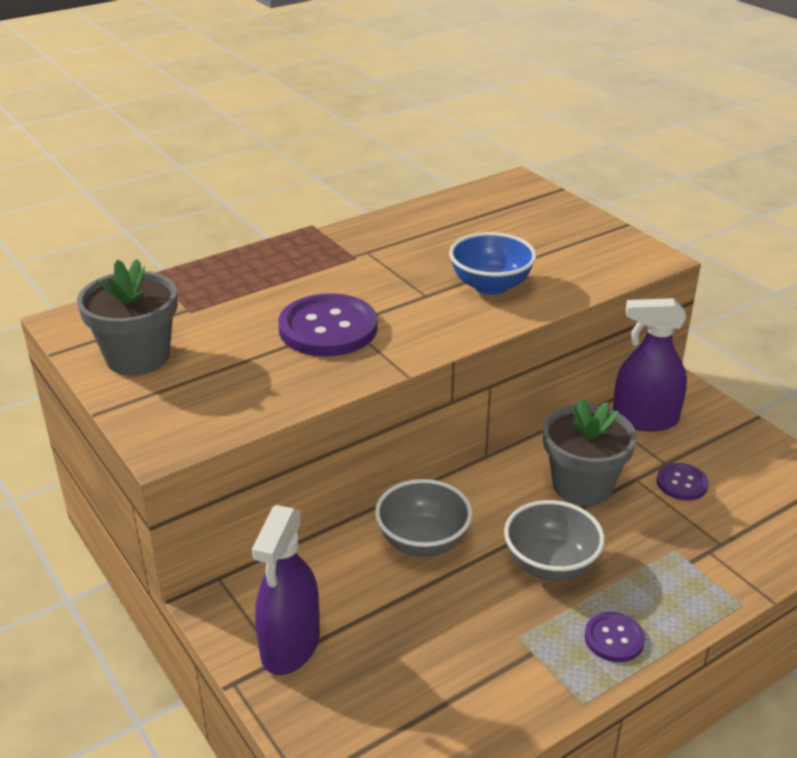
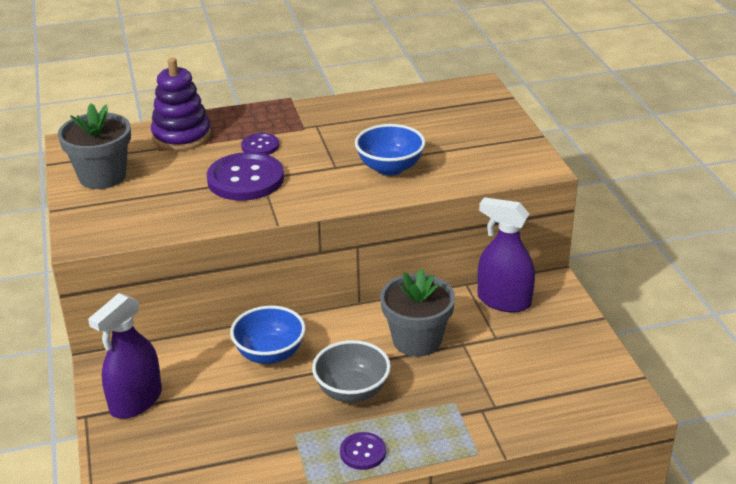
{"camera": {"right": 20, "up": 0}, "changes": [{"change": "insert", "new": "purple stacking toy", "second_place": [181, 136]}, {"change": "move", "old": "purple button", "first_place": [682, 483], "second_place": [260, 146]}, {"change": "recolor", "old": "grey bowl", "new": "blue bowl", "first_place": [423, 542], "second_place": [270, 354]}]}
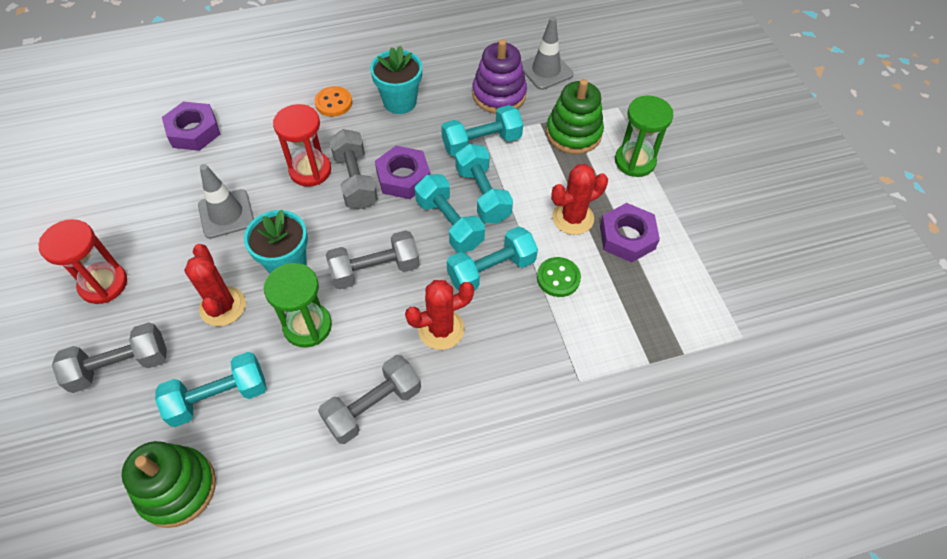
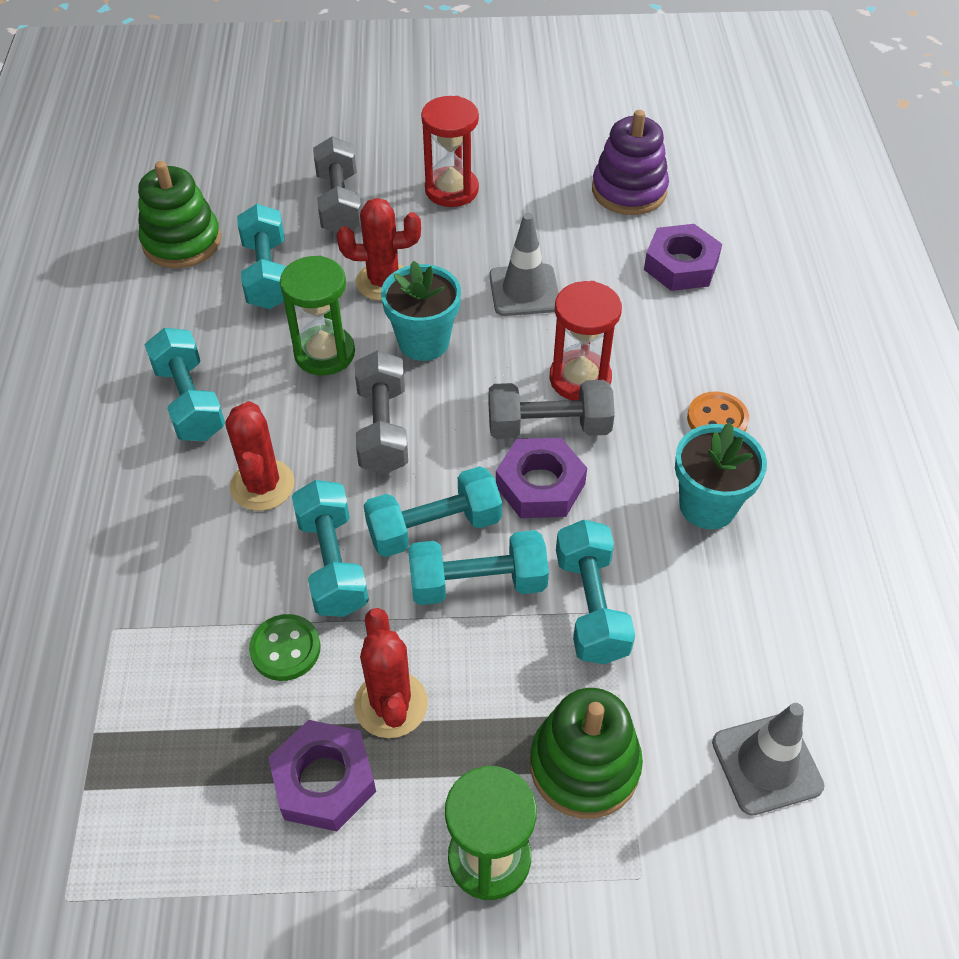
{"camera": {"right": 105, "up": -5}, "changes": [{"change": "move", "old": "purple stacking toy", "first_place": [499, 94], "second_place": [629, 191]}, {"change": "recolor", "old": "grey dumbbell", "new": "turquoise dumbbell", "first_place": [373, 406], "second_place": [190, 401]}]}
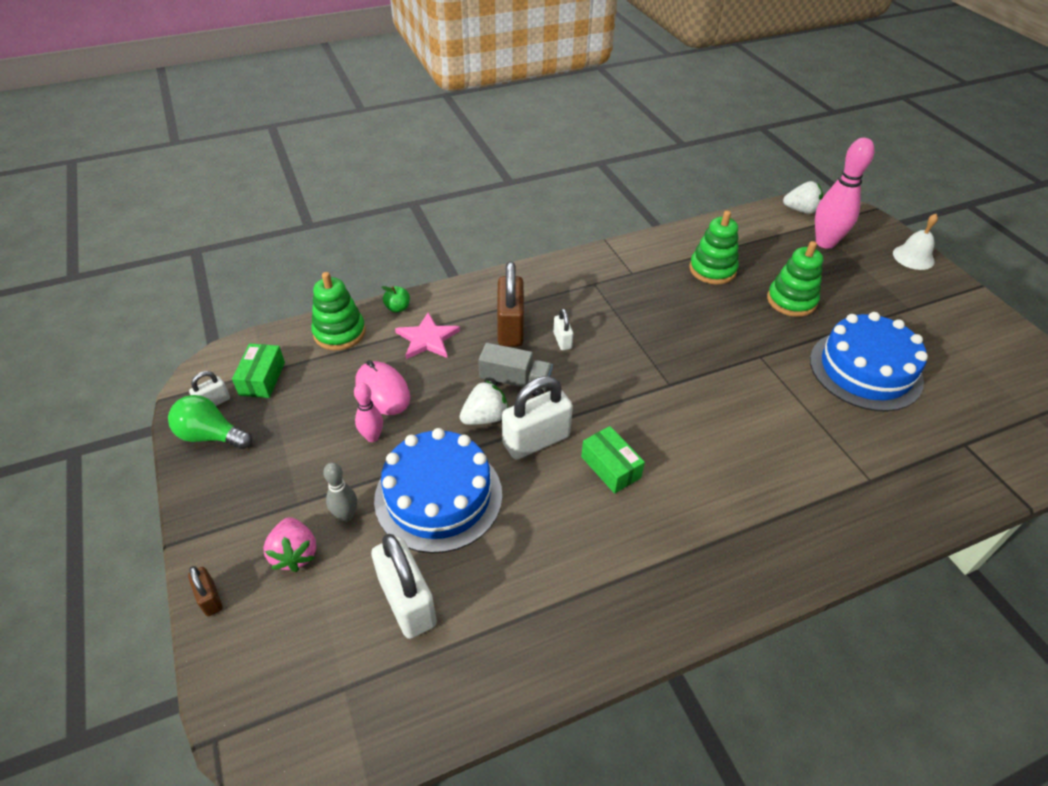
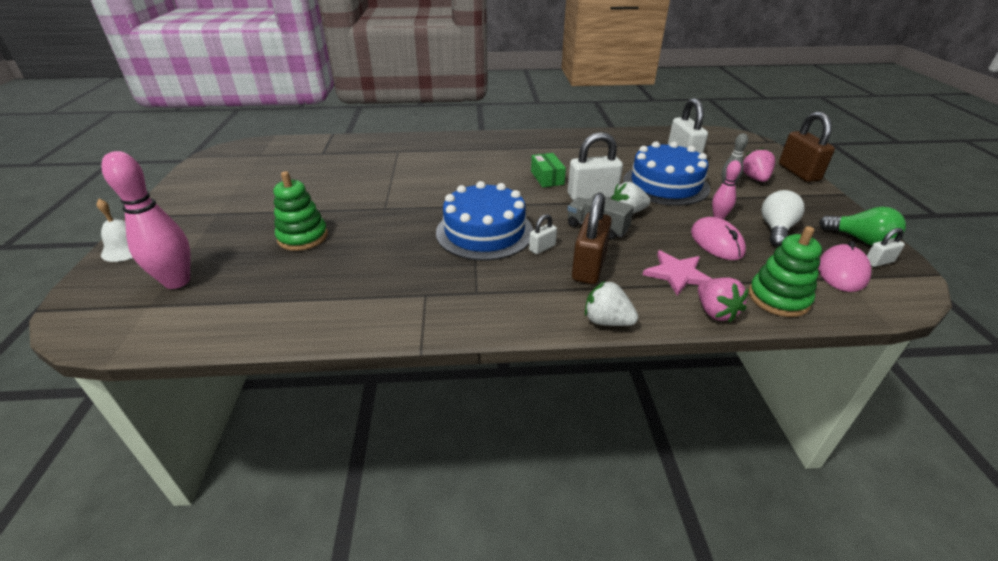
{"camera": {"right": -160, "up": -10}, "changes": [{"change": "delete", "old": "green stacking toy", "first_place": [712, 270]}, {"change": "insert", "new": "white light bulb", "second_place": [776, 229]}, {"change": "move", "old": "white strawberry", "first_place": [801, 210], "second_place": [607, 321]}, {"change": "move", "old": "blue cake", "first_place": [865, 370], "second_place": [484, 232]}, {"change": "replace", "old": "green box", "new": "pink mouse", "first_place": [262, 378], "second_place": [842, 272]}, {"change": "replace", "old": "green apple", "new": "pink strawberry", "first_place": [398, 308], "second_place": [715, 312]}, {"change": "rotate", "old": "white padlock", "first_place": [562, 340], "second_place": [542, 248], "degrees": 45}, {"change": "resize", "old": "brown padlock", "first_place": [210, 598], "second_place": [798, 172], "factor": 2.01}]}
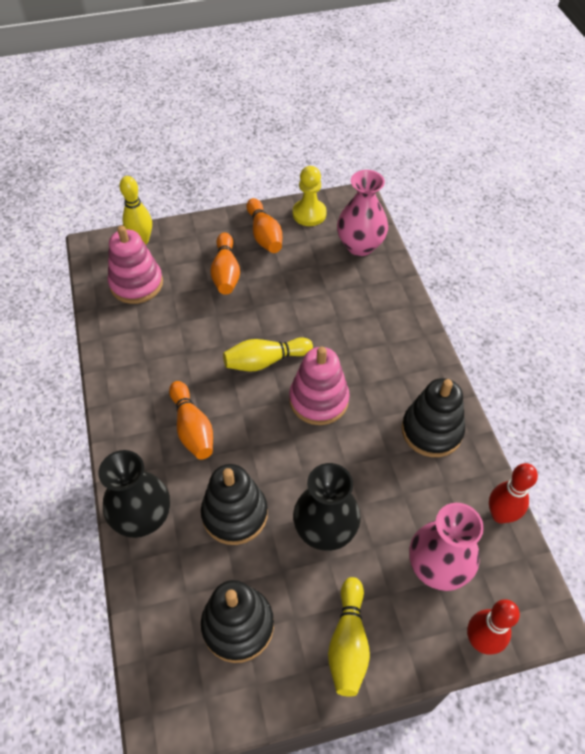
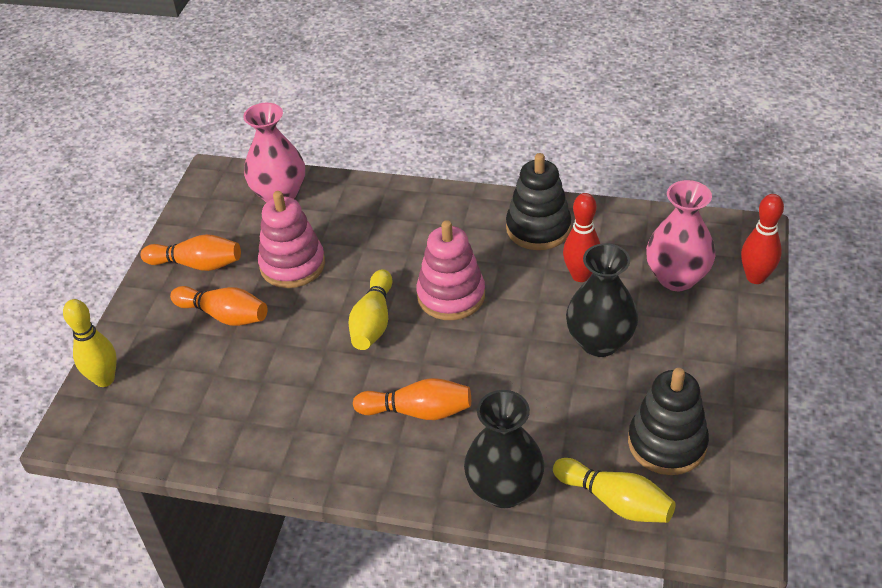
{"camera": {"right": -60, "up": -10}, "changes": [{"change": "delete", "old": "black stacking toy", "first_place": [235, 514]}, {"change": "delete", "old": "yellow pawn", "first_place": [309, 214]}, {"change": "move", "old": "pink stacking toy", "first_place": [136, 284], "second_place": [292, 265]}, {"change": "move", "old": "yellow bowling pin", "first_place": [348, 642], "second_place": [615, 501]}, {"change": "move", "old": "red bowling pin", "first_place": [500, 515], "second_place": [580, 275]}]}
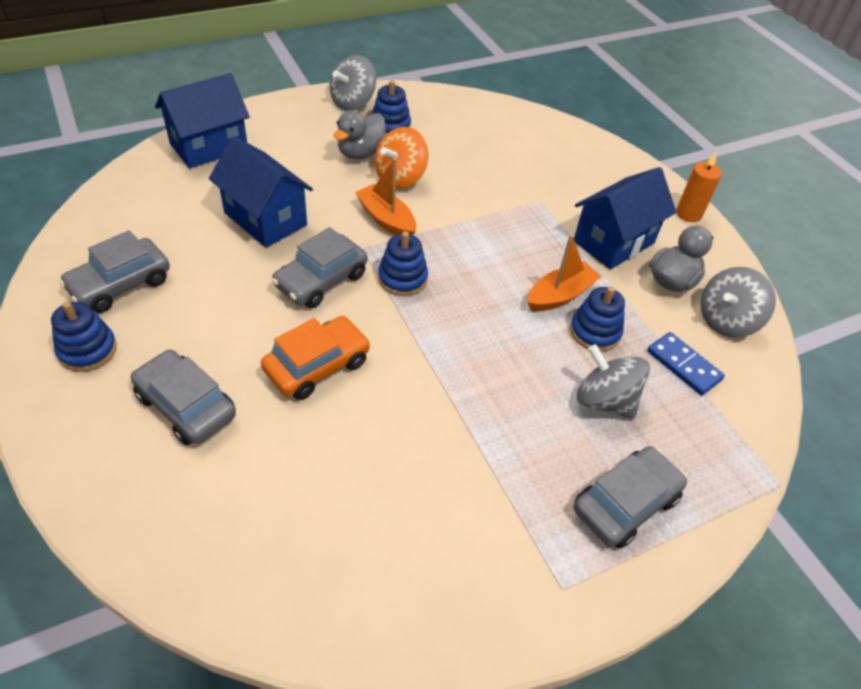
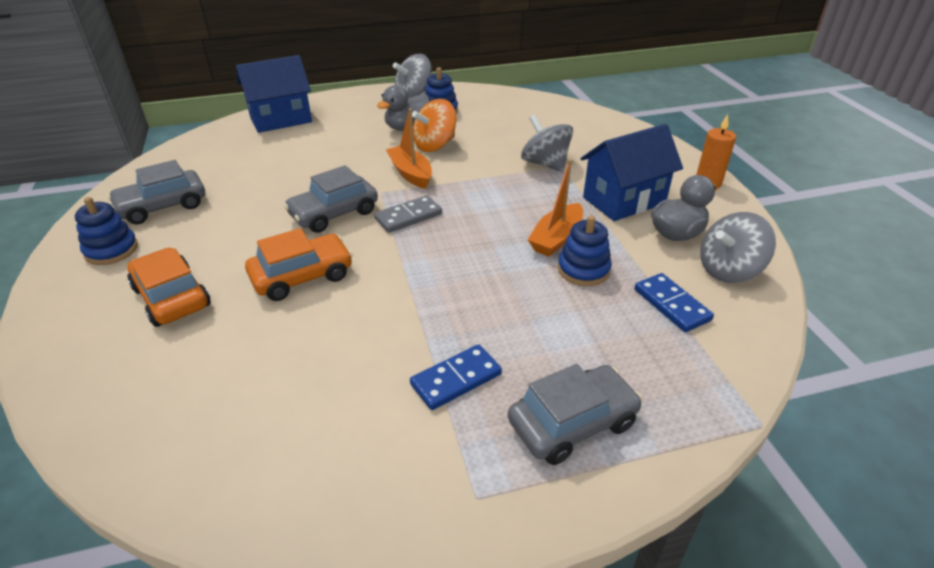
{"camera": {"right": 15, "up": -10}, "changes": [{"change": "delete", "old": "blue house", "first_place": [265, 219]}, {"change": "insert", "new": "blue domino", "second_place": [456, 379]}, {"change": "move", "old": "grey spinning top", "first_place": [605, 400], "second_place": [545, 164]}, {"change": "replace", "old": "blue stacking toy", "new": "grey domino", "first_place": [402, 278], "second_place": [408, 216]}, {"change": "recolor", "old": "grey car", "new": "orange car", "first_place": [186, 406], "second_place": [172, 297]}, {"change": "rotate", "old": "orange boat", "first_place": [560, 295], "second_place": [556, 238], "degrees": 150}]}
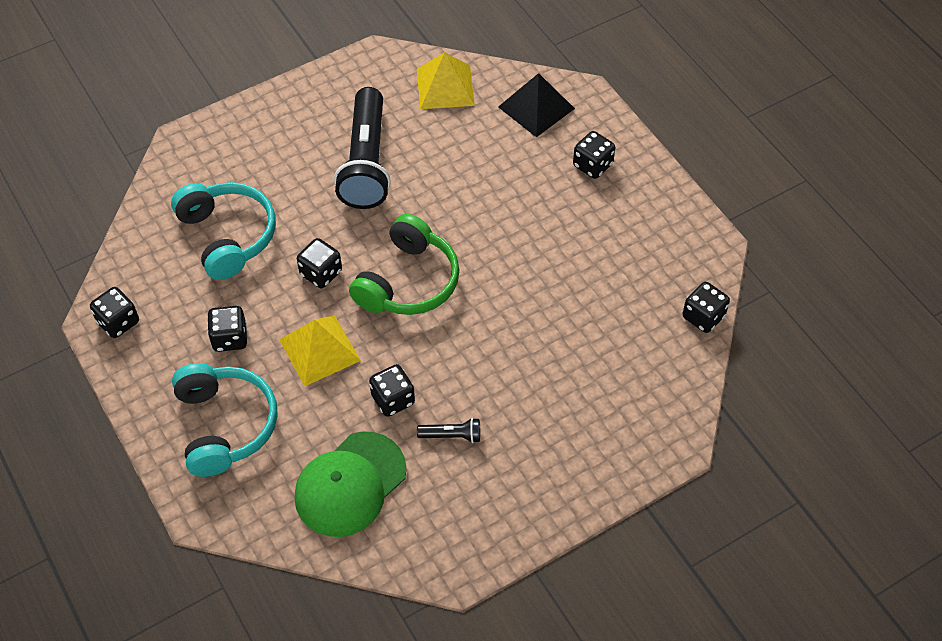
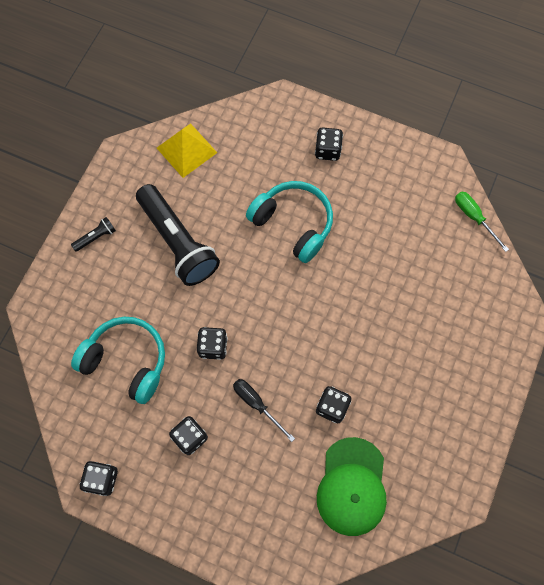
{"camera": {"right": -35, "up": 15}, "changes": [{"change": "delete", "old": "green headphones", "first_place": [408, 281]}, {"change": "delete", "old": "black pyramid", "first_place": [536, 107]}, {"change": "move", "old": "turquoise headphones", "first_place": [225, 425], "second_place": [293, 224]}, {"change": "move", "old": "black flashlight", "first_place": [452, 435], "second_place": [96, 237]}, {"change": "replace", "old": "yellow pyramid", "new": "black screwdriver", "first_place": [319, 350], "second_place": [257, 404]}, {"change": "replace", "old": "black dice", "new": "green screwdriver", "first_place": [703, 317], "second_place": [474, 217]}]}
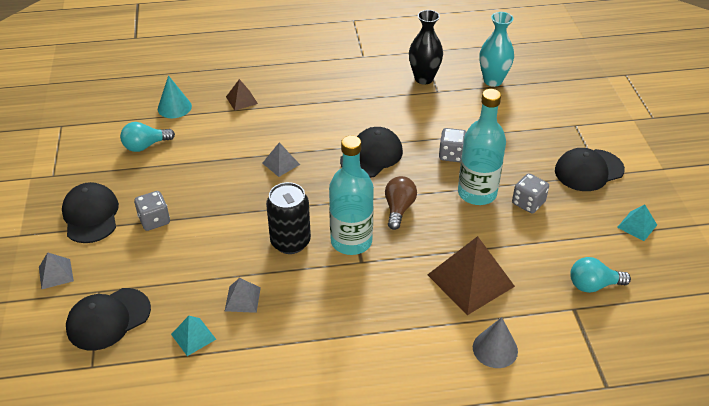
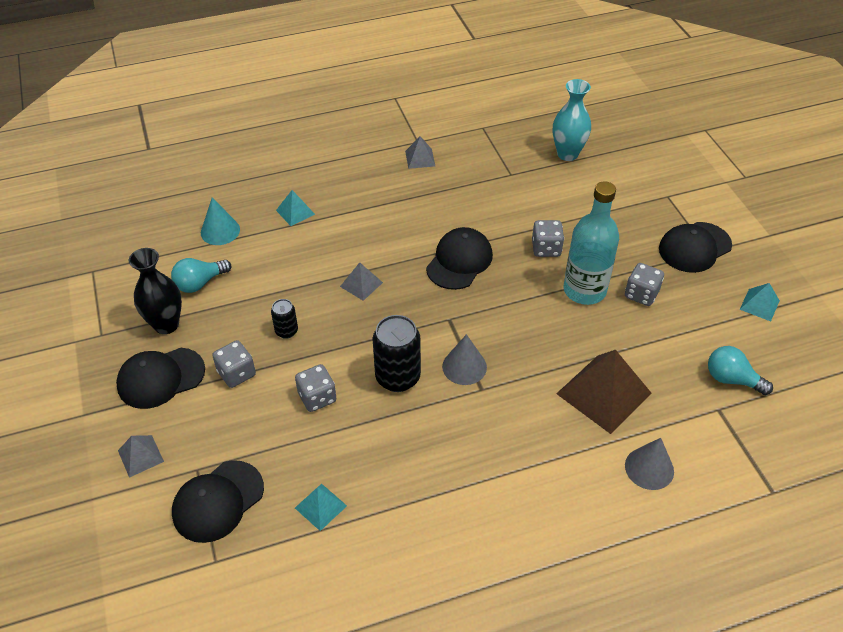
{"camera": {"right": -10, "up": 5}, "changes": [{"change": "delete", "old": "brown light bulb", "first_place": [399, 209]}, {"change": "insert", "new": "black can", "second_place": [286, 331]}, {"change": "insert", "new": "grey dice", "second_place": [317, 397]}, {"change": "move", "old": "grey pyramid", "first_place": [242, 299], "second_place": [420, 158]}, {"change": "move", "old": "black vase", "first_place": [424, 78], "second_place": [166, 324]}, {"change": "replace", "old": "turquoise bottle", "new": "grey cone", "first_place": [351, 241], "second_place": [464, 366]}, {"change": "recolor", "old": "brown pyramid", "new": "turquoise pyramid", "first_place": [242, 100], "second_place": [295, 212]}, {"change": "rotate", "old": "black cap", "first_place": [91, 215], "second_place": [161, 378], "degrees": -90}, {"change": "rotate", "old": "turquoise light bulb", "first_place": [593, 285], "second_place": [731, 379], "degrees": 45}]}
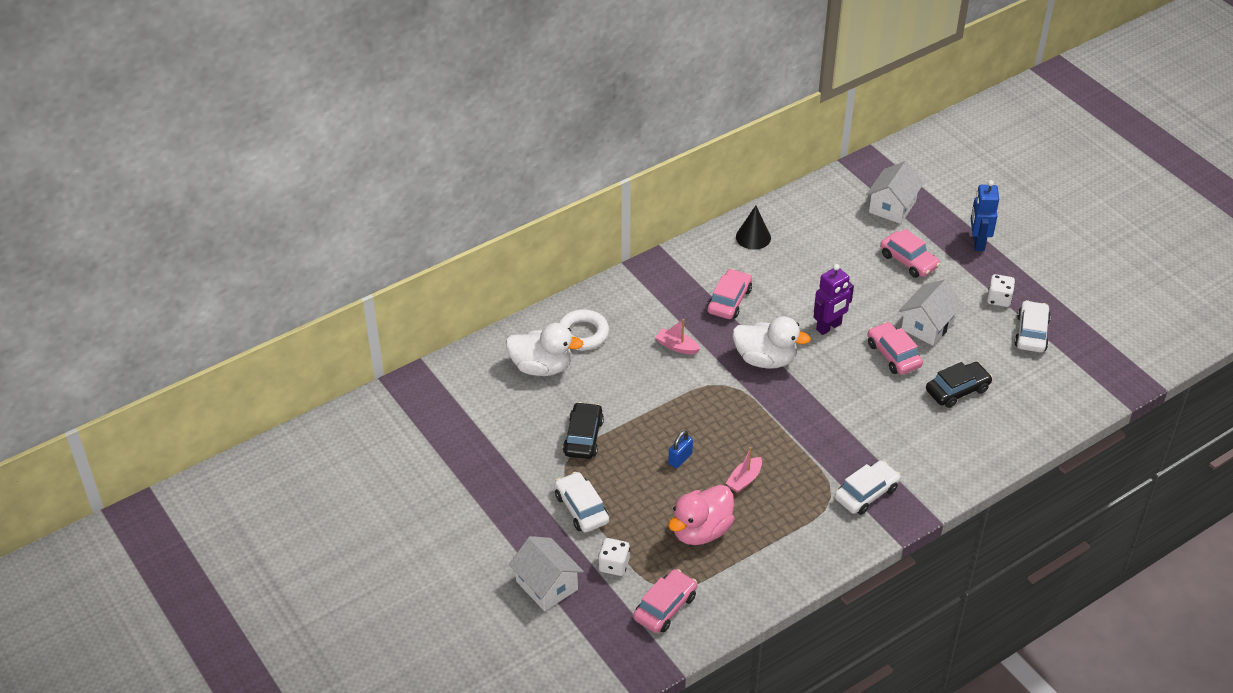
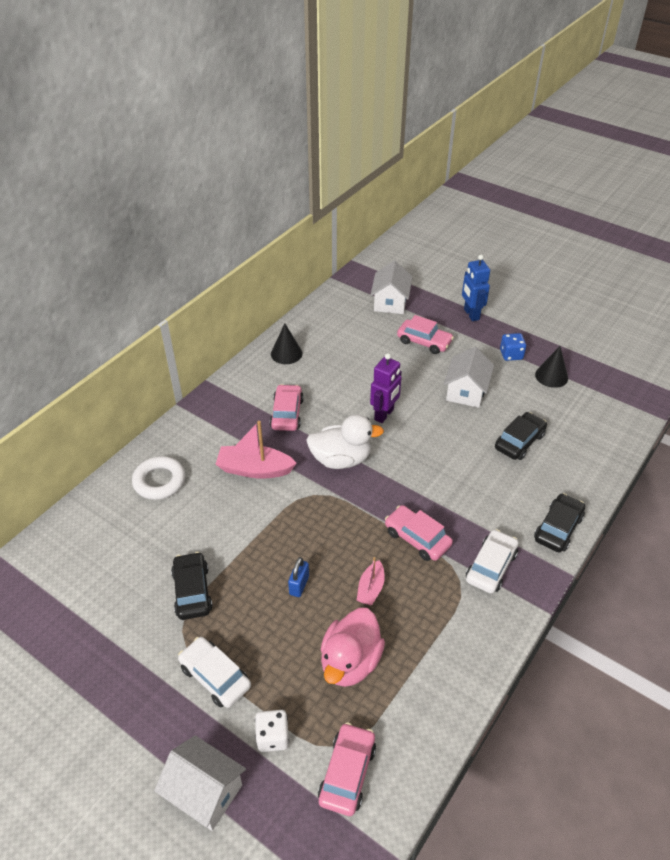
{"camera": {"right": -20, "up": 0}, "changes": [{"change": "delete", "old": "white duck", "first_place": [542, 367]}, {"change": "insert", "new": "black car", "second_place": [558, 528]}, {"change": "move", "old": "pink car", "first_place": [893, 355], "second_place": [417, 538]}, {"change": "replace", "old": "white car", "new": "black cone", "first_place": [1031, 333], "second_place": [551, 376]}, {"change": "recolor", "old": "white dice", "new": "blue dice", "first_place": [999, 299], "second_place": [511, 355]}, {"change": "resize", "old": "pink boat", "first_place": [677, 346], "second_place": [254, 469], "factor": 1.72}]}
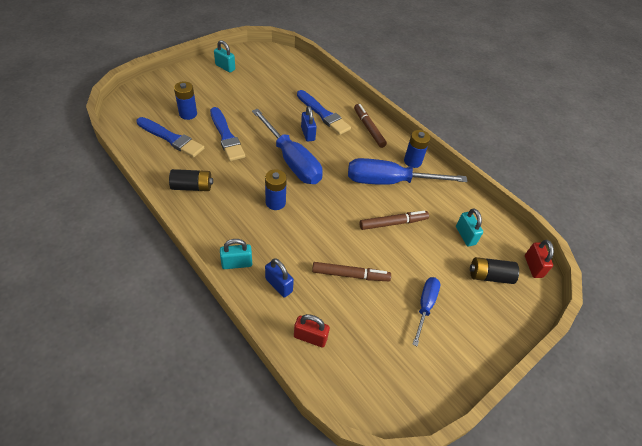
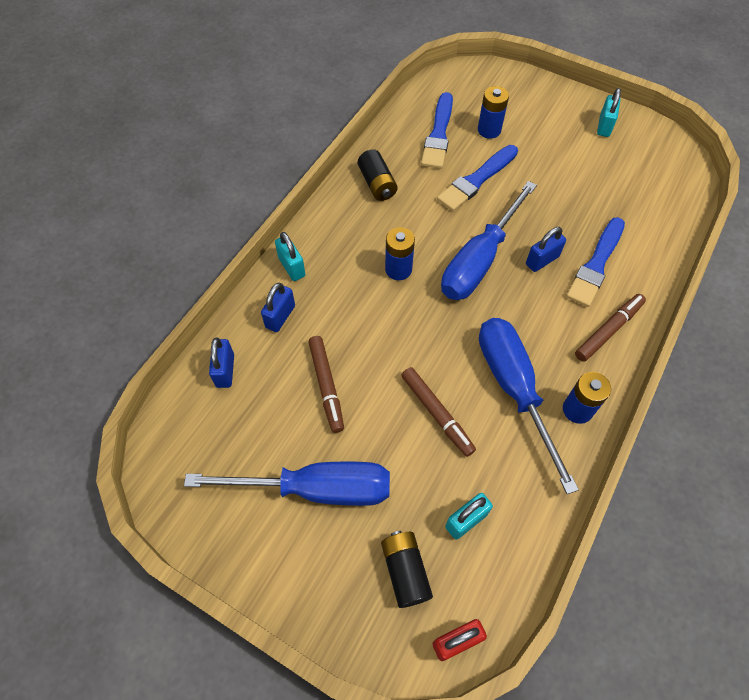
{"camera": {"right": 75, "up": 10}, "changes": [{"change": "recolor", "old": "red padlock", "new": "blue padlock", "first_place": [310, 337], "second_place": [225, 371]}, {"change": "resize", "old": "blue screwdriver", "first_place": [425, 306], "second_place": [316, 488], "factor": 1.84}]}
